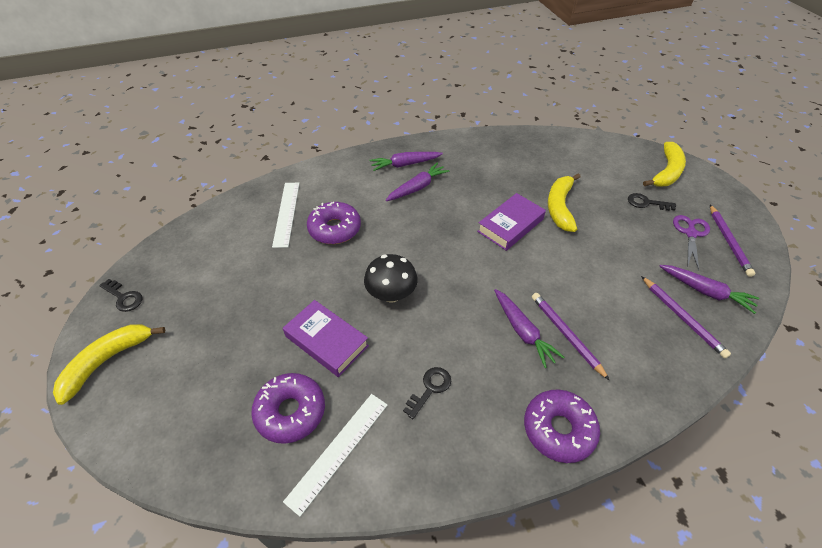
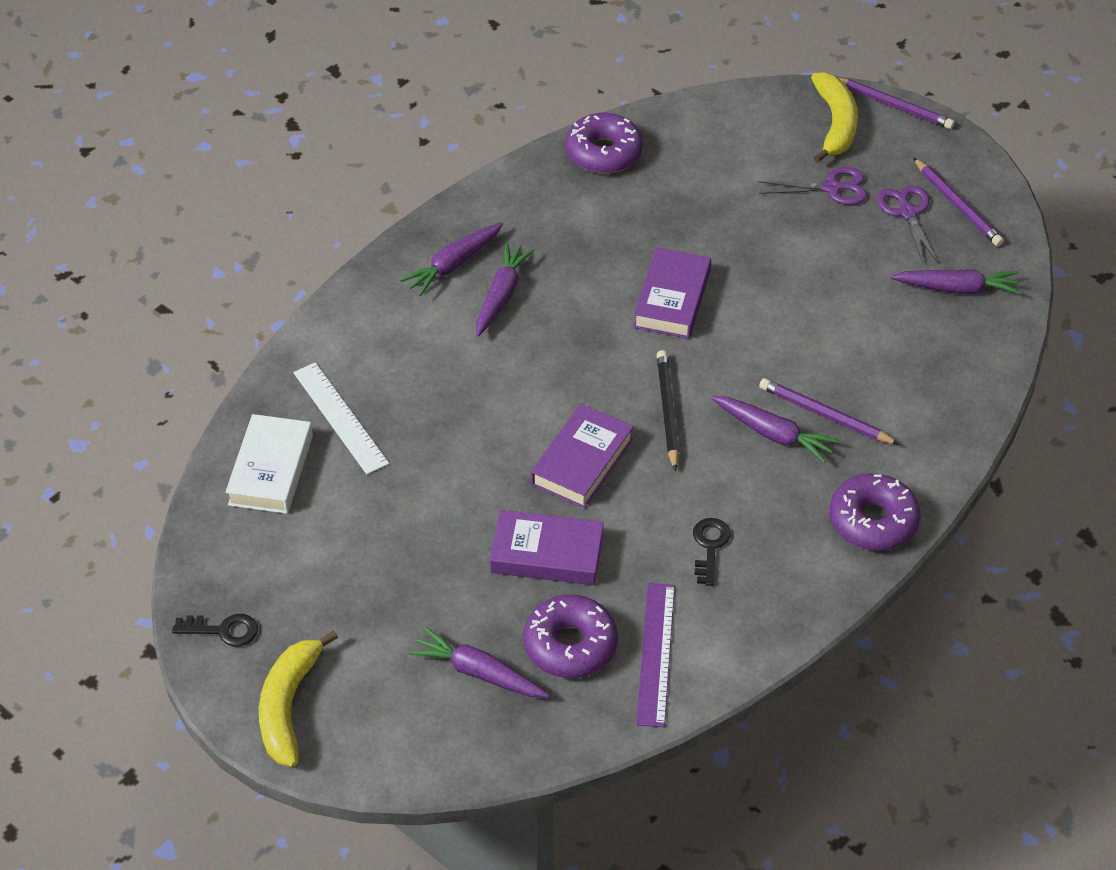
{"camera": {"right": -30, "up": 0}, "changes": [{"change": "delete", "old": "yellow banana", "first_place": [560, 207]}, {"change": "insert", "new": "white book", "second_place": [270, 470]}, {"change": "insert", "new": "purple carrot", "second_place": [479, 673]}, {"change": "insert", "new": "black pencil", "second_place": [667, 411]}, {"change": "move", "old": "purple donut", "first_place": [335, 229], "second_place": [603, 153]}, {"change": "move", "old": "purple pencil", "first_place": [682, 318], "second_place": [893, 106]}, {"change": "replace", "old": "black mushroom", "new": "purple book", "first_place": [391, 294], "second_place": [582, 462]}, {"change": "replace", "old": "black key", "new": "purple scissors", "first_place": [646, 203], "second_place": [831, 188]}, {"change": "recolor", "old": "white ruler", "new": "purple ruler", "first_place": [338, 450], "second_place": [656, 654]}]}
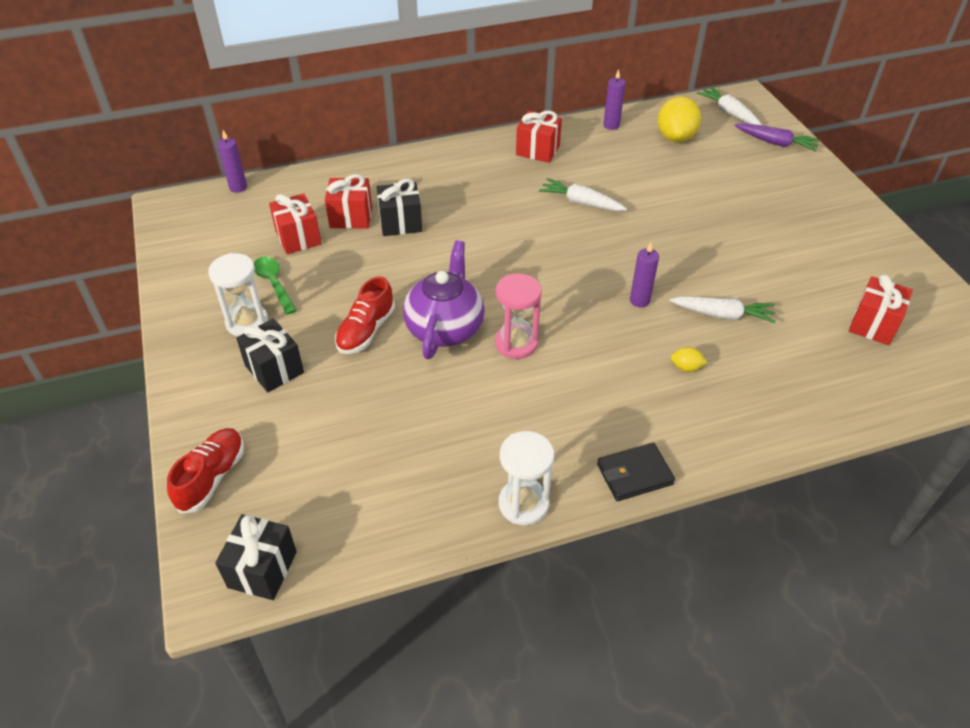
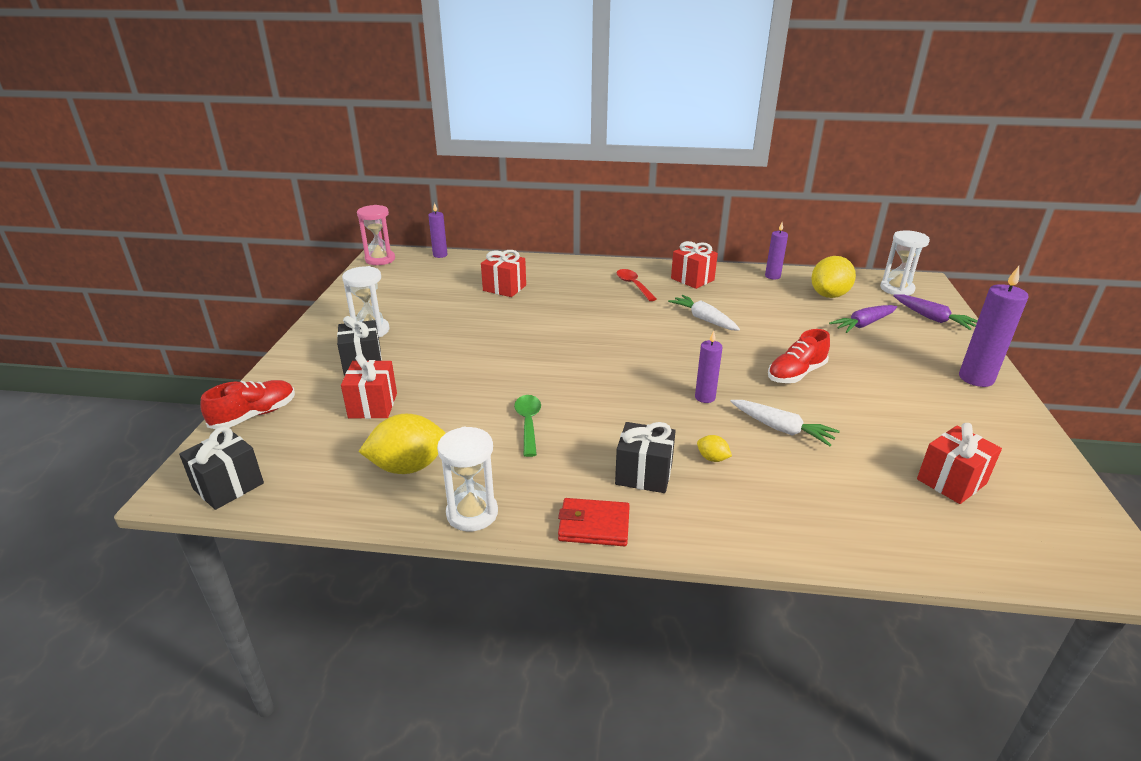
{"camera": {"right": 25, "up": -15}, "changes": [{"change": "delete", "old": "purple teapot", "first_place": [445, 328]}, {"change": "insert", "new": "yellow lemon", "second_place": [408, 467]}, {"change": "insert", "new": "red spoon", "second_place": [633, 285]}, {"change": "insert", "new": "purple carrot", "second_place": [863, 324]}, {"change": "insert", "new": "purple candle", "second_place": [976, 378]}, {"change": "move", "old": "green spoon", "first_place": [274, 283], "second_place": [528, 423]}, {"change": "move", "old": "red gift", "first_place": [298, 238], "second_place": [373, 405]}, {"change": "move", "old": "red shoe", "first_place": [366, 331], "second_place": [796, 373]}, {"change": "move", "old": "black gift", "first_place": [400, 223], "second_place": [643, 474]}, {"change": "move", "old": "pink hourglass", "first_place": [516, 343], "second_place": [380, 259]}, {"change": "replace", "old": "white carrot", "new": "white hourglass", "first_place": [729, 113], "second_place": [897, 289]}, {"change": "recolor", "old": "black wallet", "new": "red wallet", "first_place": [634, 474], "second_place": [594, 525]}]}
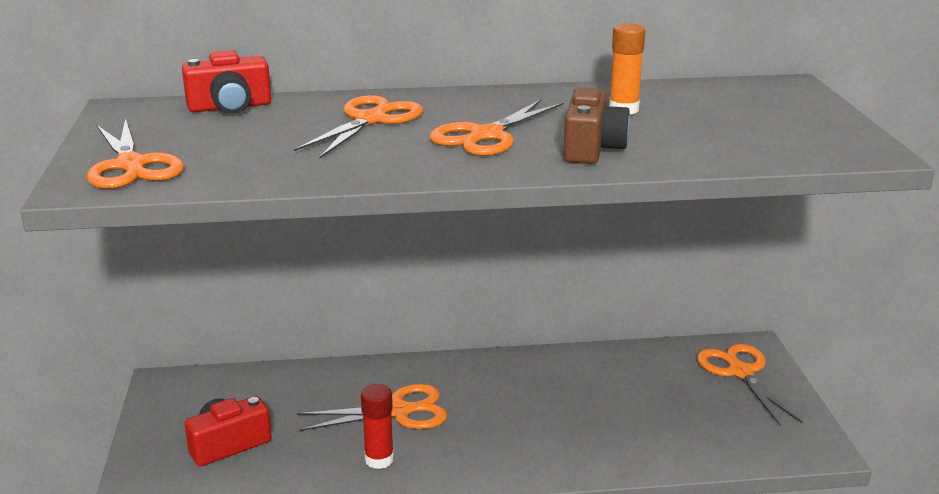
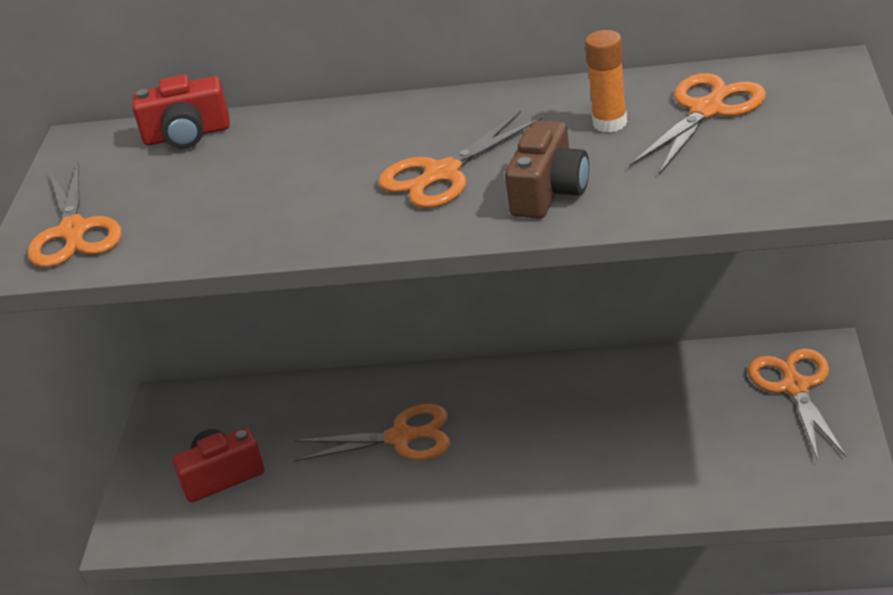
{"camera": {"right": 15, "up": 10}, "changes": [{"change": "delete", "old": "red glue stick", "first_place": [379, 459]}, {"change": "move", "old": "orange scissors", "first_place": [371, 120], "second_place": [707, 110]}]}
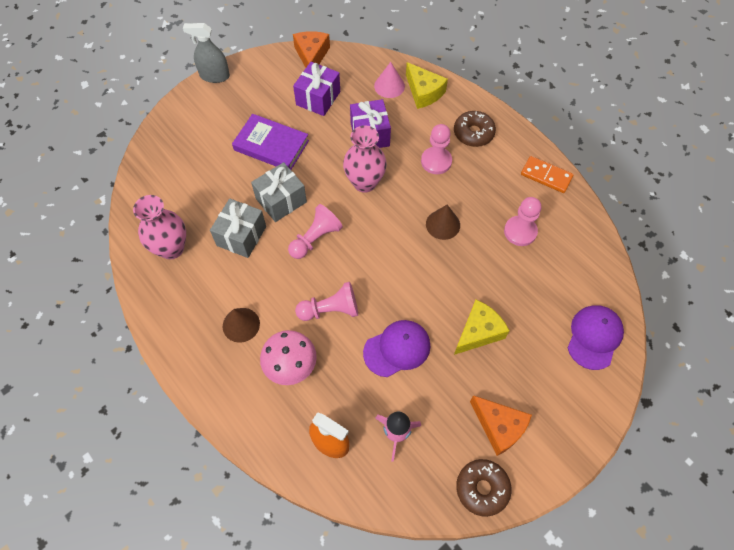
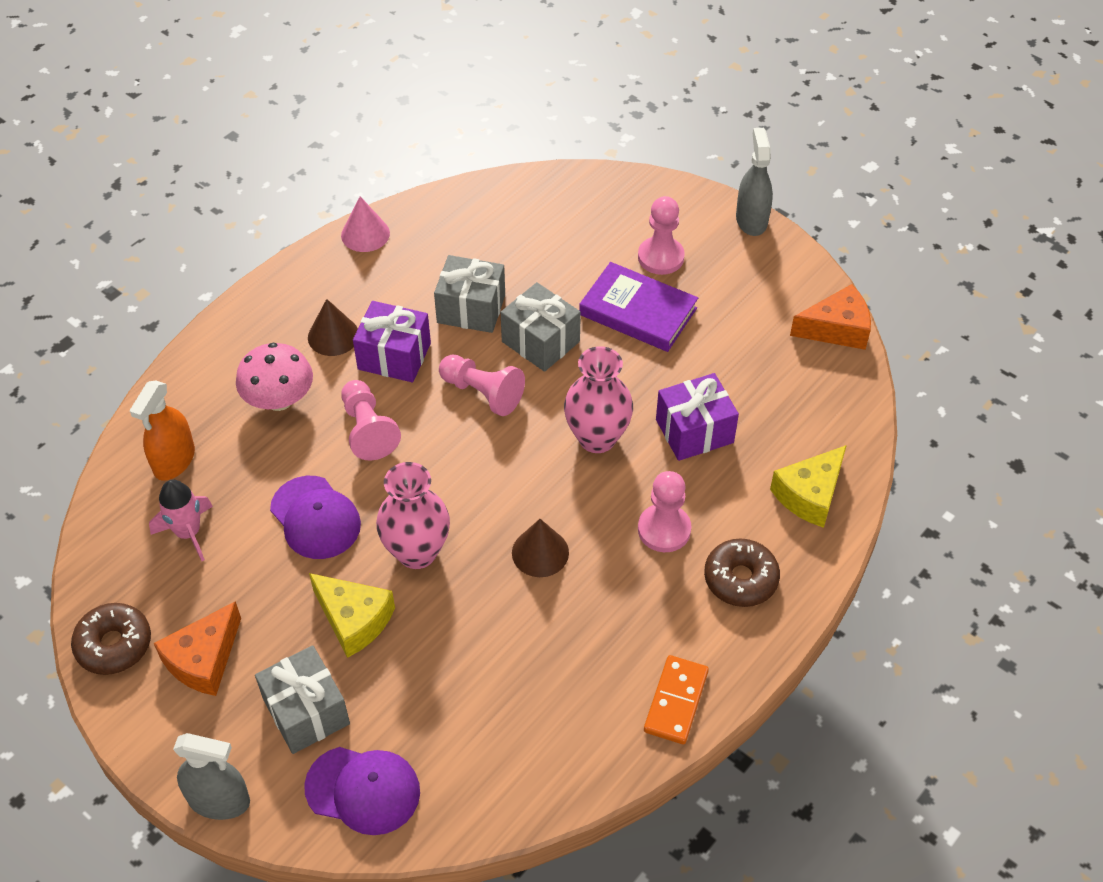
{"camera": {"right": 80, "up": -10}, "changes": [{"change": "insert", "new": "grey spray bottle", "second_place": [219, 800]}, {"change": "insert", "new": "grey gift", "second_place": [306, 711]}, {"change": "move", "old": "pink vase", "first_place": [171, 248], "second_place": [417, 552]}, {"change": "move", "old": "purple gift", "first_place": [318, 98], "second_place": [394, 356]}, {"change": "move", "old": "pink cone", "first_place": [389, 86], "second_place": [365, 234]}, {"change": "move", "old": "pink pawn", "first_place": [520, 231], "second_place": [660, 257]}, {"change": "rotate", "old": "purple book", "first_place": [271, 145], "second_place": [638, 312], "degrees": -75}]}
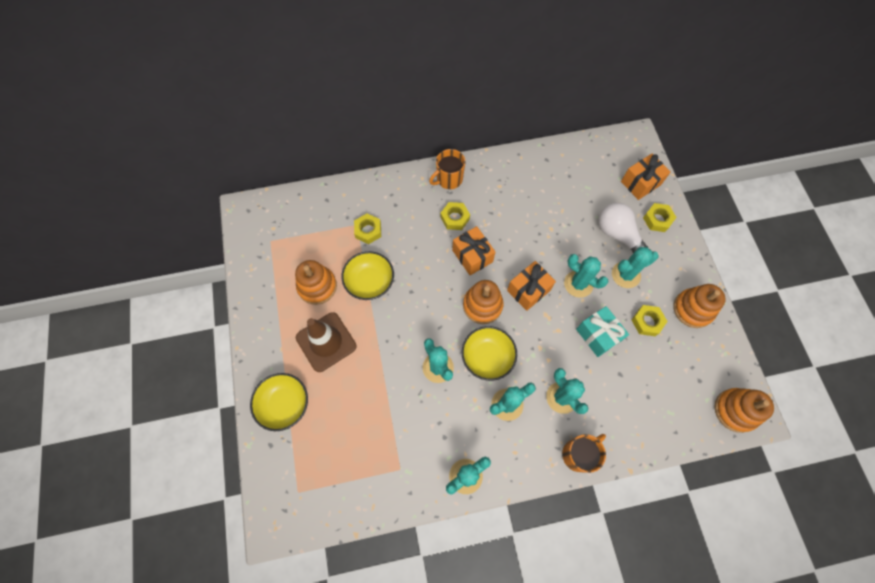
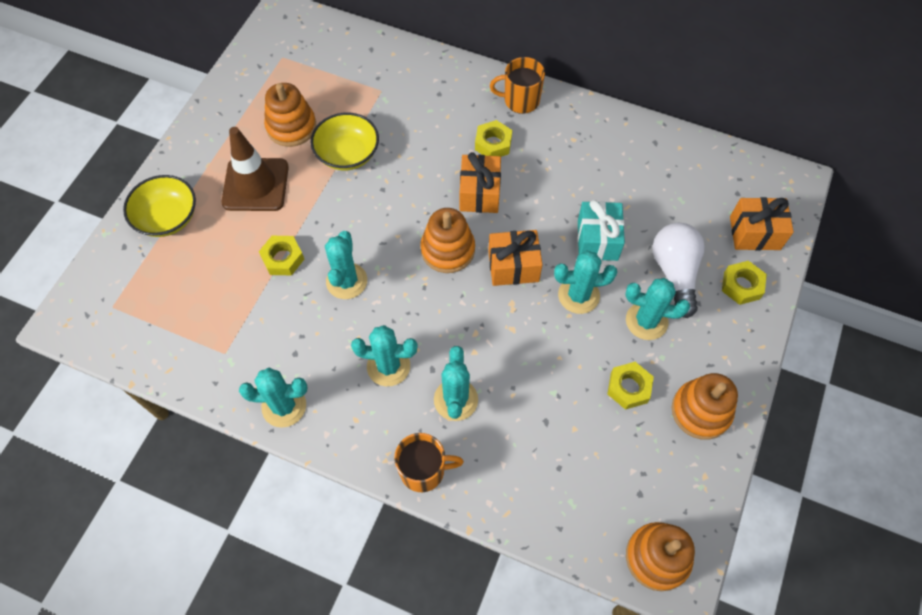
{"camera": {"right": 35, "up": -5}, "changes": [{"change": "delete", "old": "yellow bowl", "first_place": [487, 357]}, {"change": "move", "old": "yellow nut", "first_place": [368, 231], "second_place": [283, 258]}, {"change": "move", "old": "turquoise gift", "first_place": [598, 335], "second_place": [597, 240]}, {"change": "rotate", "old": "turquoise cactus", "first_place": [578, 284], "second_place": [578, 295], "degrees": -75}]}
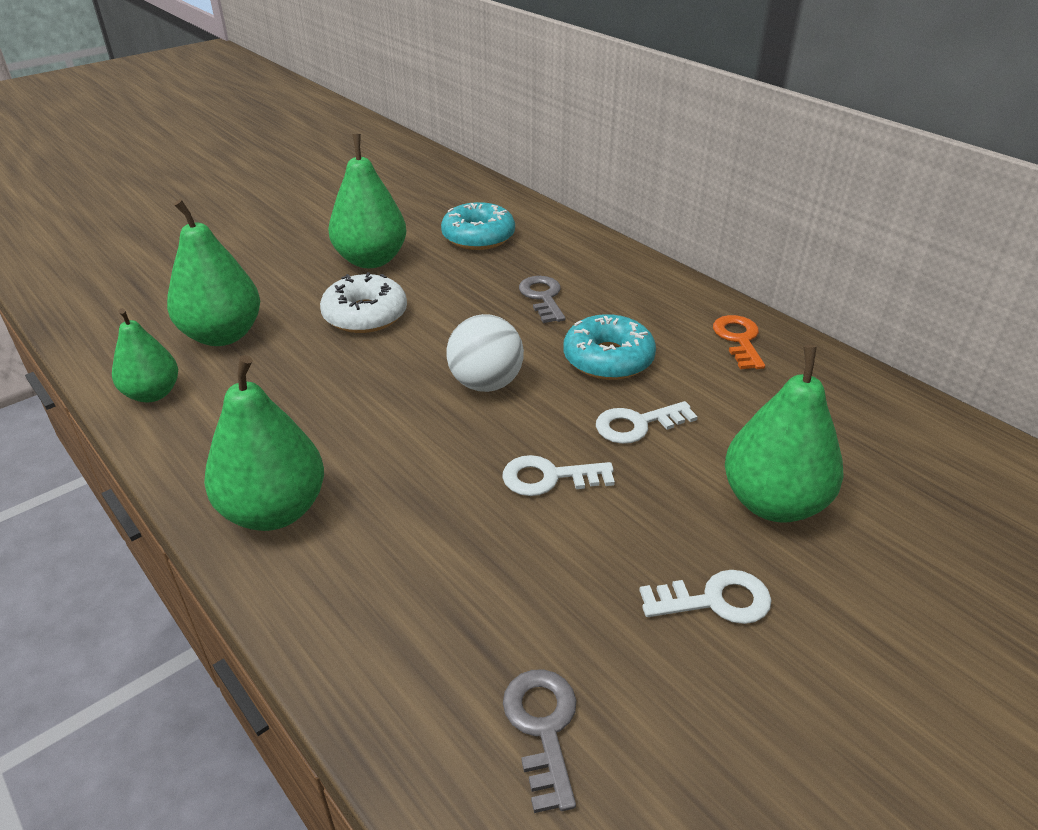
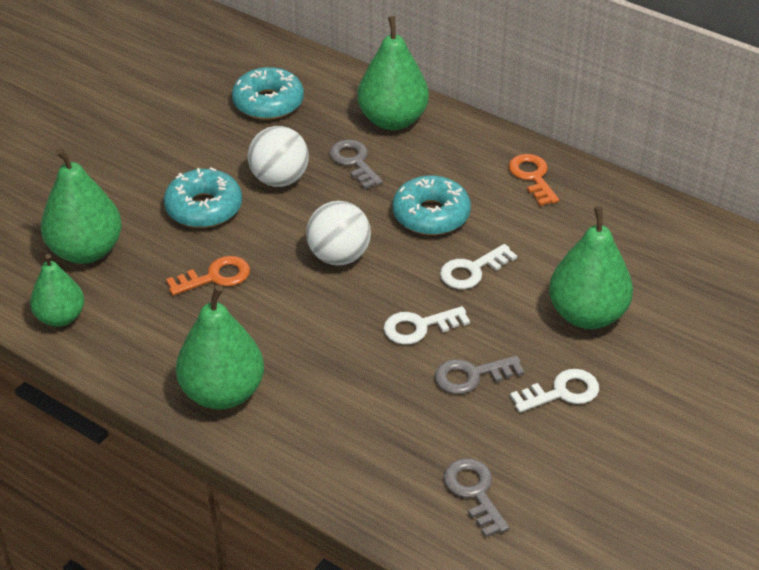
{"camera": {"right": -15, "up": 5}, "changes": [{"change": "insert", "new": "orange key", "second_place": [215, 277]}, {"change": "insert", "new": "white ball", "second_place": [279, 179]}, {"change": "insert", "new": "grey key", "second_place": [472, 376]}, {"change": "move", "old": "green pear", "first_place": [371, 260], "second_place": [392, 120]}, {"change": "recolor", "old": "white donut", "new": "turquoise donut", "first_place": [365, 315], "second_place": [204, 208]}]}
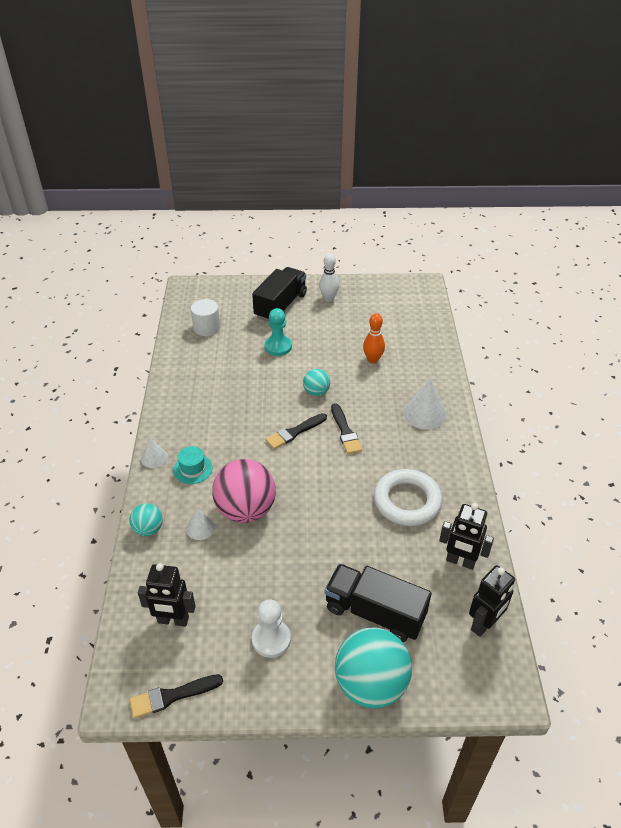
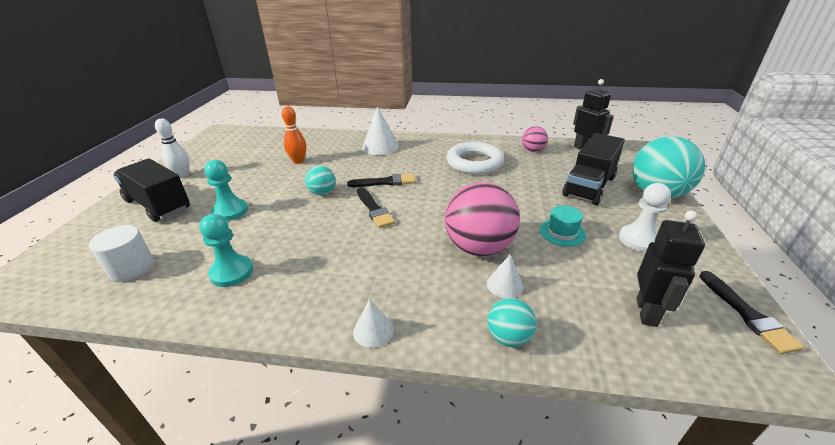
{"camera": {"right": -80, "up": -10}, "changes": [{"change": "insert", "new": "turquoise pawn", "second_place": [232, 272]}, {"change": "move", "old": "turquoise hat", "first_place": [193, 469], "second_place": [562, 232]}, {"change": "replace", "old": "black robot", "new": "pink ball", "first_place": [460, 561], "second_place": [532, 150]}]}
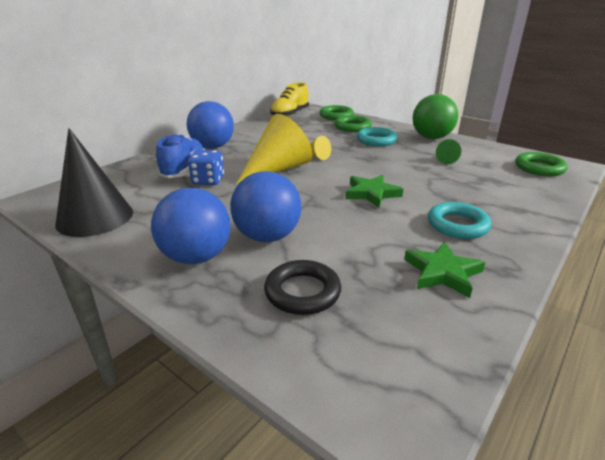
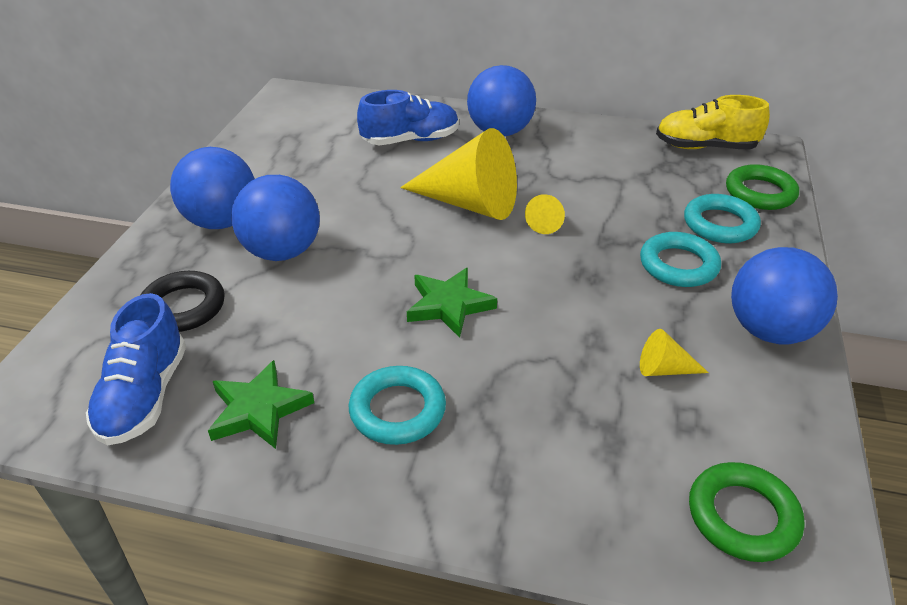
{"camera": {"right": 65, "up": 10}, "changes": [{"change": "delete", "old": "black cone", "first_place": [95, 217]}, {"change": "delete", "old": "blue dice", "first_place": [208, 181]}, {"change": "insert", "new": "blue shoe", "second_place": [144, 396]}, {"change": "recolor", "old": "green ring", "new": "turquoise ring", "first_place": [352, 127], "second_place": [720, 224]}, {"change": "recolor", "old": "green ball", "new": "blue ball", "first_place": [431, 138], "second_place": [769, 330]}, {"change": "recolor", "old": "green cone", "new": "yellow cone", "first_place": [448, 160], "second_place": [664, 369]}]}
